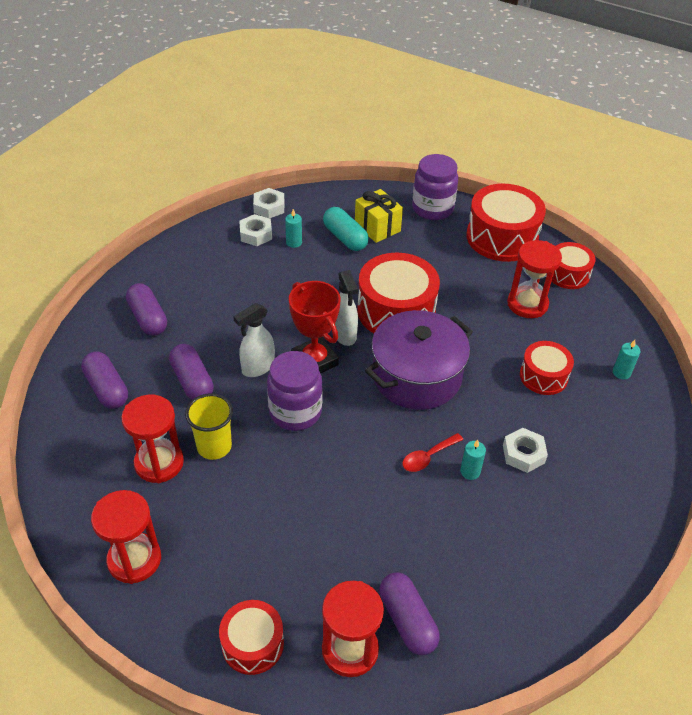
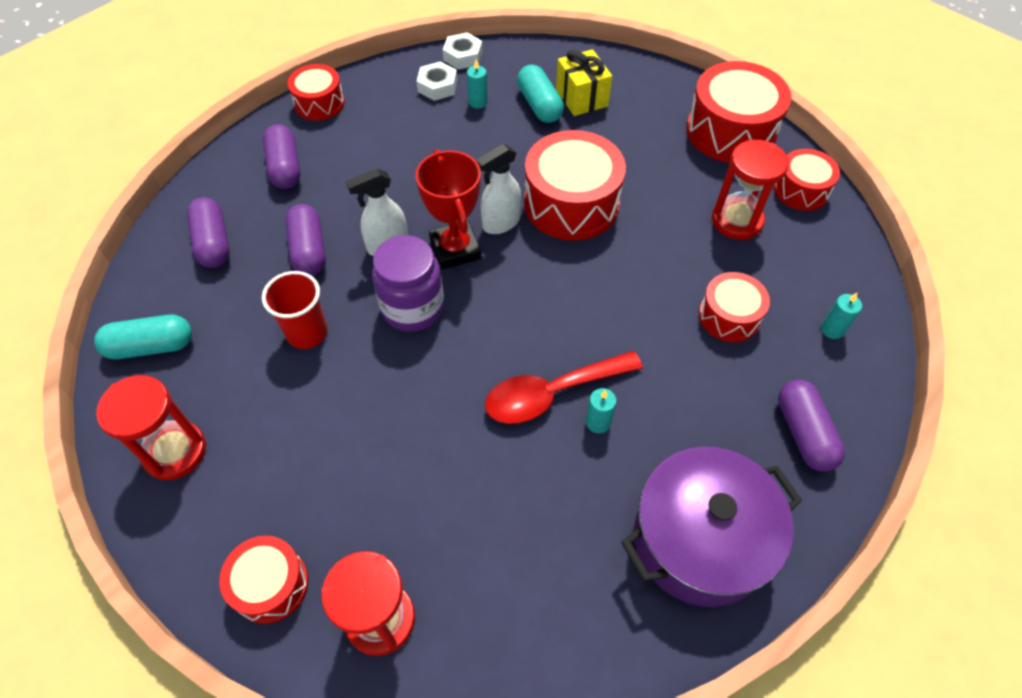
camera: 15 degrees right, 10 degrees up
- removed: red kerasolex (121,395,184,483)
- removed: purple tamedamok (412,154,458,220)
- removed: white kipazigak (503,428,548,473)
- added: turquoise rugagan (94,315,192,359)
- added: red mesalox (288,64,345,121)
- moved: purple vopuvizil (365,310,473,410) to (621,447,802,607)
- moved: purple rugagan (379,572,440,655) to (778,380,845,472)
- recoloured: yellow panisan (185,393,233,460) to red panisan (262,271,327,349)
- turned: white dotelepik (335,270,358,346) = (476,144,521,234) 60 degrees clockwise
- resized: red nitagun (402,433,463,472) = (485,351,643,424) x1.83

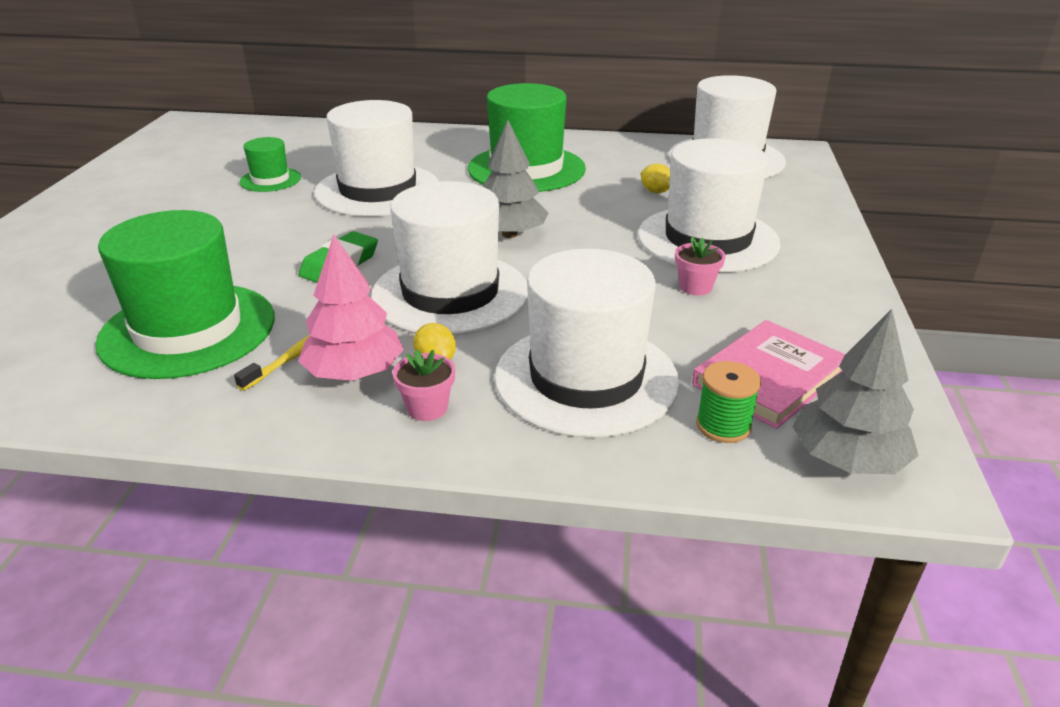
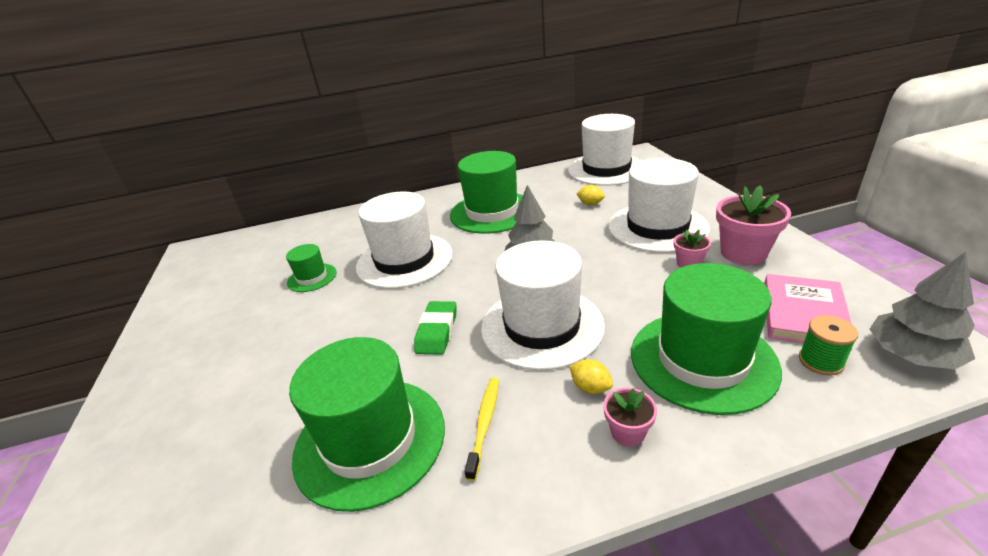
camera: 20 degrees left, 0 degrees up
- removed: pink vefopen (298,234,404,381)
- added: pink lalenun (716,186,791,265)
- recoloured: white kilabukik (494,249,680,438) to green kilabukik (631,263,782,415)

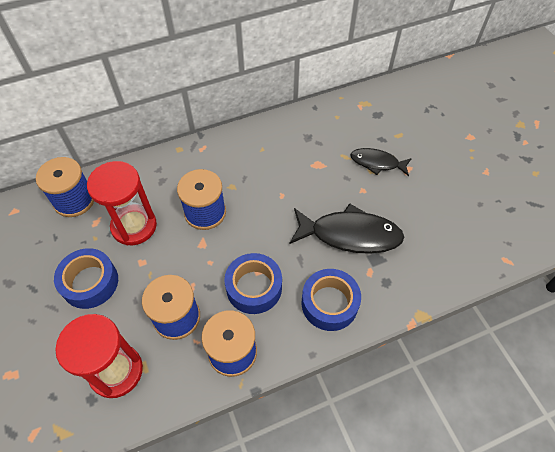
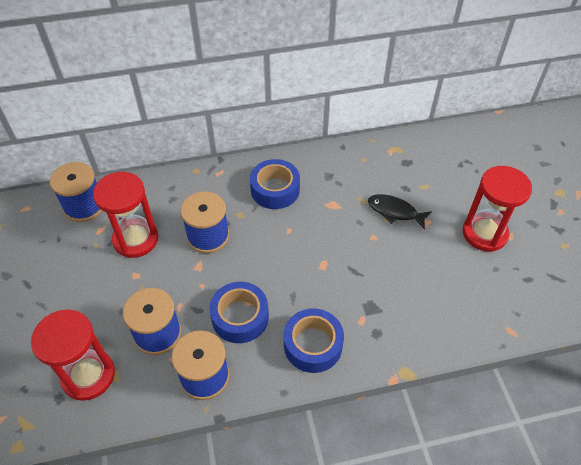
camera: 10 degrees right, 5 degrees down
- removed: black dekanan (289,203,404,254)
- added: red kerasolex (463,166,532,252)
- moved: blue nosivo (54,248,118,309) to (250,159,300,209)

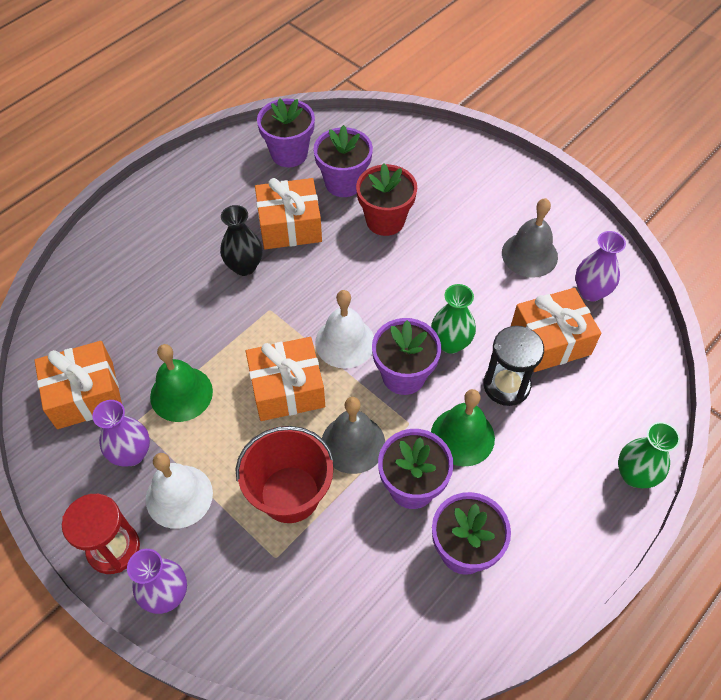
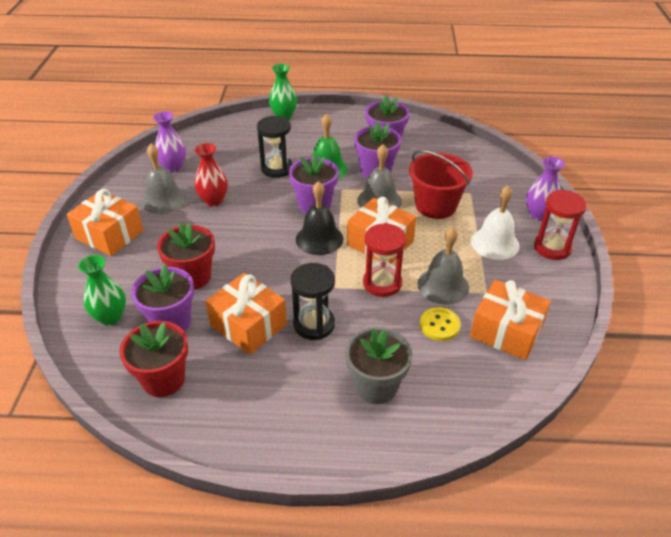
camera: 130 degrees left, 15 degrees down
- removed: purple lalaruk (92,400,150,467)
- added: red lalaruk (194,143,228,207)
- added: grey lalenun (345,327,412,404)
- added: red kerasolex (363,223,407,297)
- added: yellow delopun (420,307,461,341)
- moved: green lalaruk (431,284,476,354) to (78,255,126,326)
- moved: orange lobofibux (511,288,601,372) to (66,189,144,256)
- replaced: black lalaruk (220,205,262,276) to black kerasolex (290,263,335,340)
- recoloured: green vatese (150,344,213,422) to grey vatese (417,227,469,305)
- recoloured: purple lalenun (257,98,315,167) to red lalenun (119,321,188,397)
- recoloured: white vatese (315,290,374,369) to black vatese (296,181,343,255)

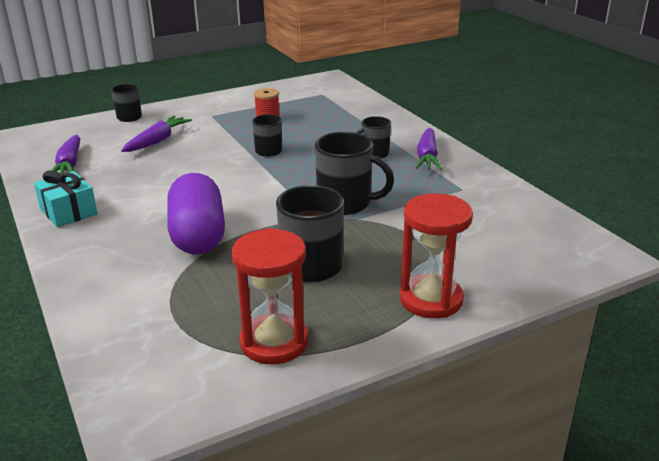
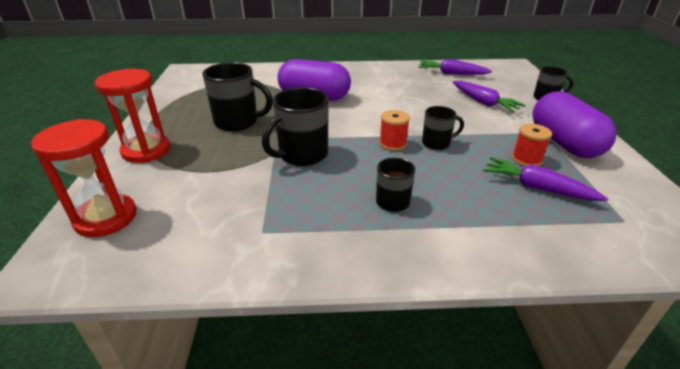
camera: 115 degrees right, 5 degrees up
- removed: turquoise lobofibux (34,170,98,227)
- added: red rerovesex (379,110,410,151)
- added: purple rugagan (532,91,617,158)
- moved: red kerasolex (231,228,308,364) to (31,119,137,237)
- moved: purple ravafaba (416,128,442,170) to (483,157,608,201)

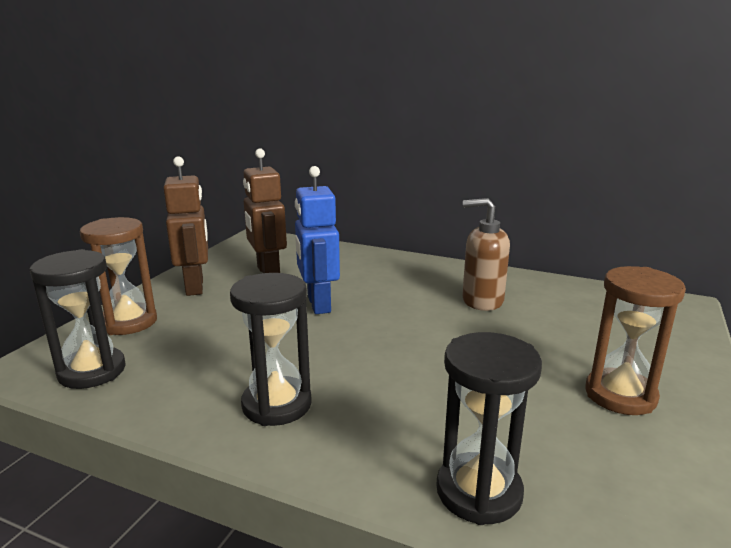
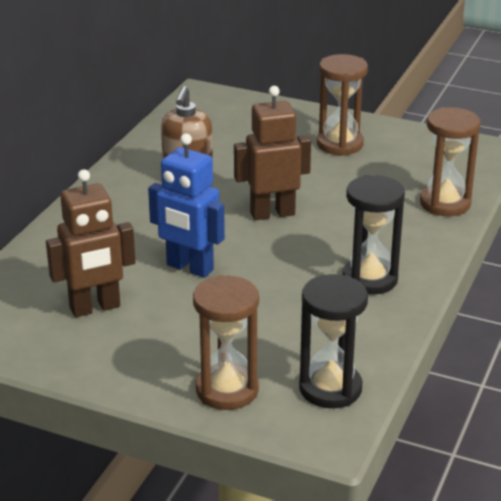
camera: 90 degrees left, 10 degrees up
- moved: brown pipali (163,156,208,296) to (234,86,311,220)
- recoloured: black kerasolex (436,332,542,525) to brown kerasolex (420,107,480,216)
- turned: blue pipali (295,166,340,314) = (148,134,225,278) 45 degrees clockwise

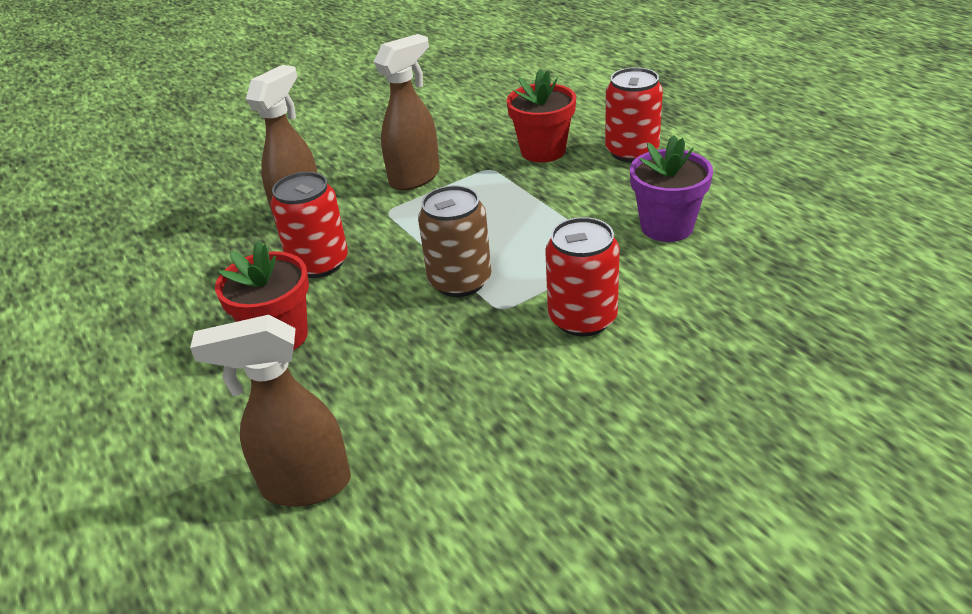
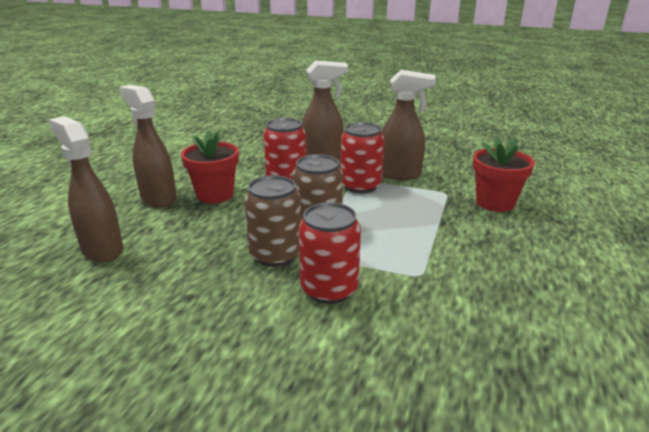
camera: 50 degrees right, 10 degrees down
- removed: purple lalenun (630,135,713,242)
- added: brown dotelepik (119,85,177,207)
- added: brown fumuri (244,175,301,267)
- moved: red fumuri (605,68,663,162) to (340,122,384,193)

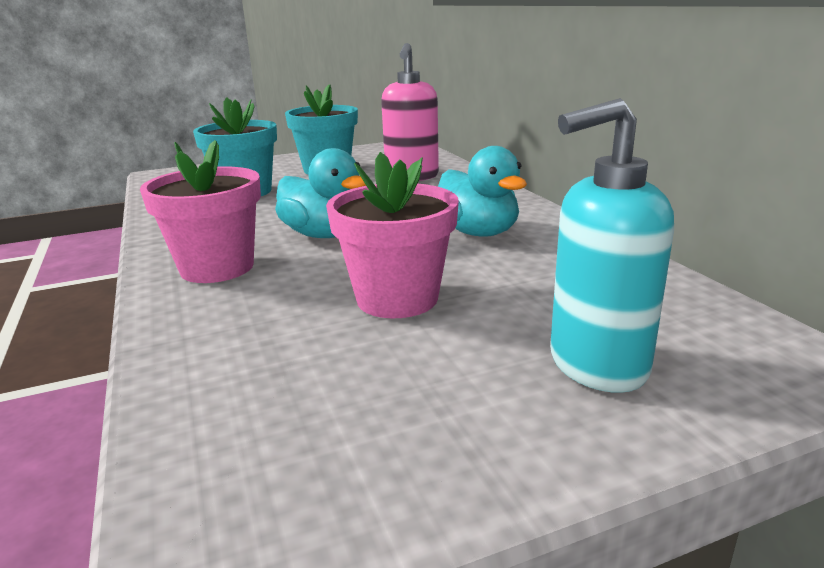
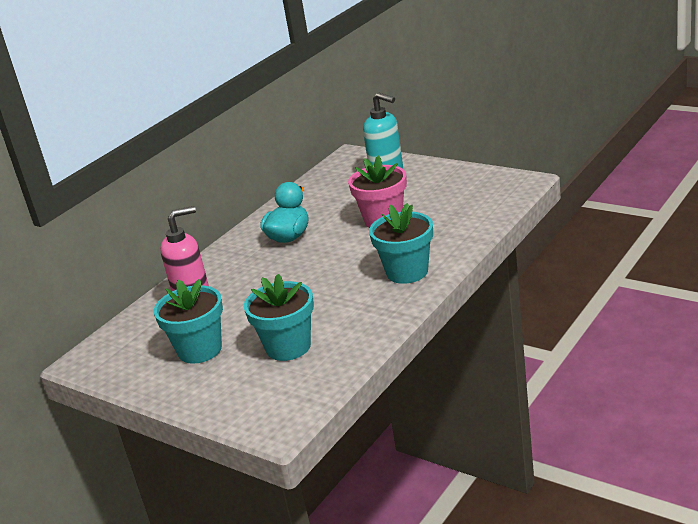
camera: 120 degrees left, 5 degrees up
- removed: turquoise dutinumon (275,148,366,238)
- recoloured: pink lalenun (140,140,261,283) to turquoise lalenun (369,203,433,284)

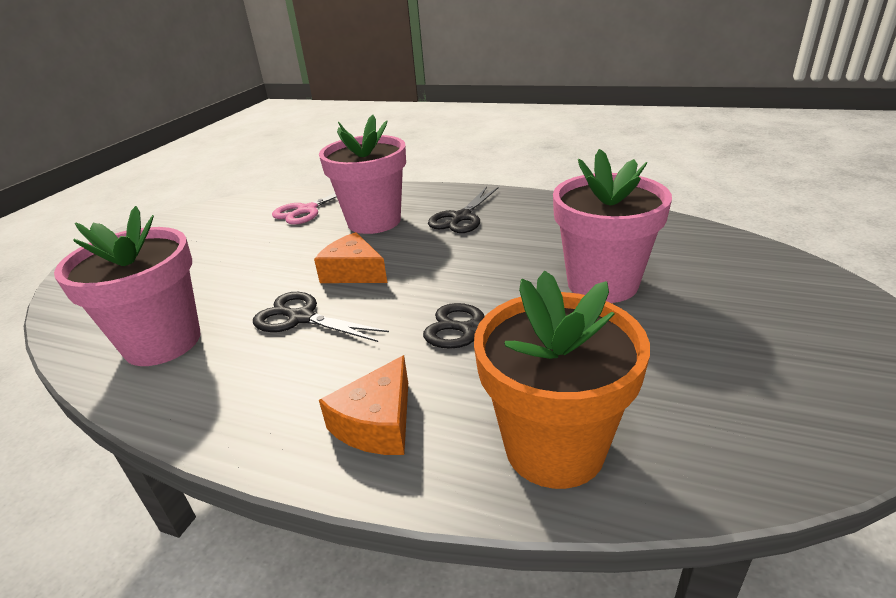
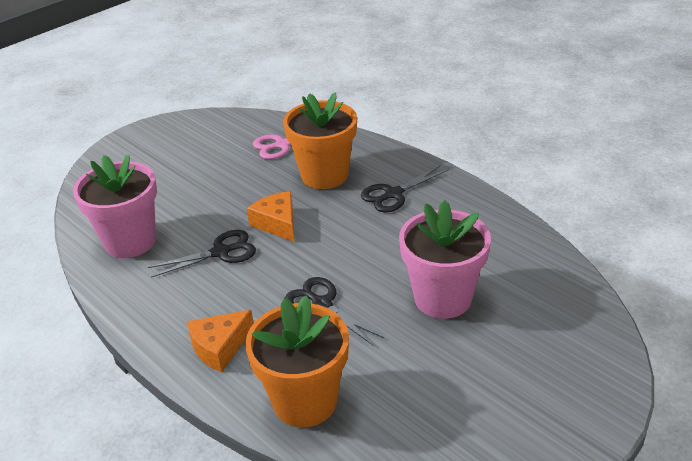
camera: 25 degrees right, 5 degrees up
- recoloured: pink lalenun (319,115,406,234) to orange lalenun (283,92,357,189)
- turned: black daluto (253,292,389,342) = (148,230,256,278) 105 degrees clockwise

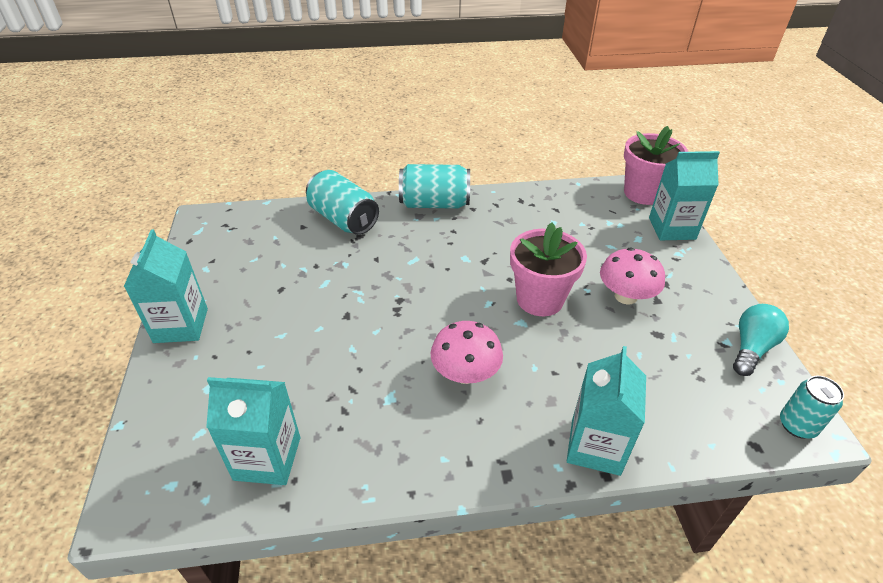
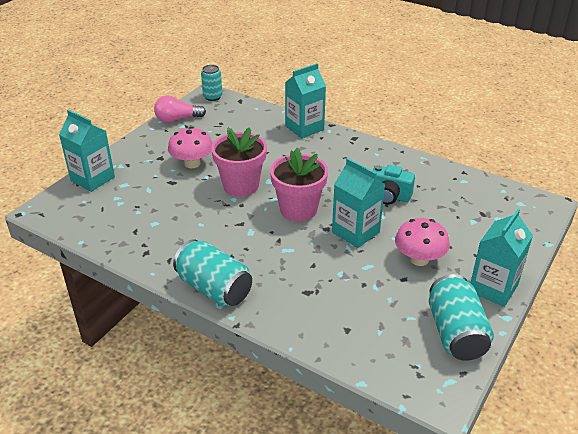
camera: 140 degrees left, 5 degrees down
- added: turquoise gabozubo (373,165,415,205)
- moved: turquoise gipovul (206,377,300,485) to (332,158,385,248)
- moved: turquoise fumuri (306,170,379,235) to (429,274,494,361)
- moved: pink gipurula (431,321,503,384) to (395,218,450,266)
- moved: pink lalenun (624,126,688,205) to (270,148,328,222)
- recoloured: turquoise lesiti (733,304,789,376) to pink lesiti (154,96,206,123)

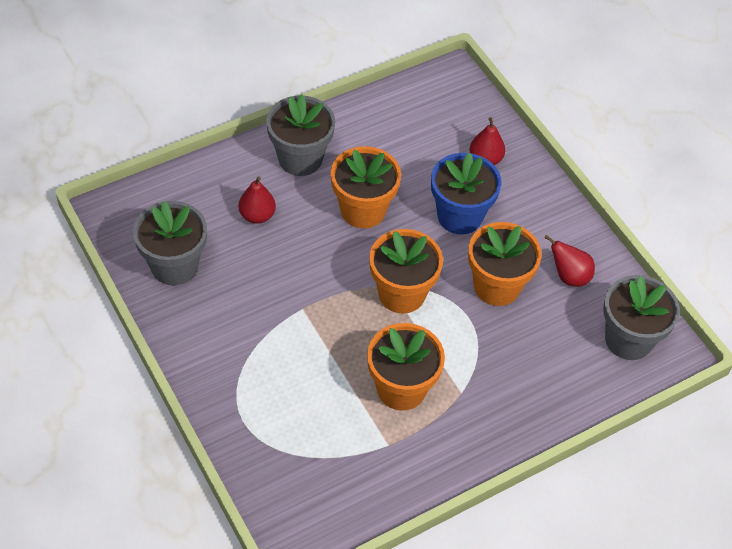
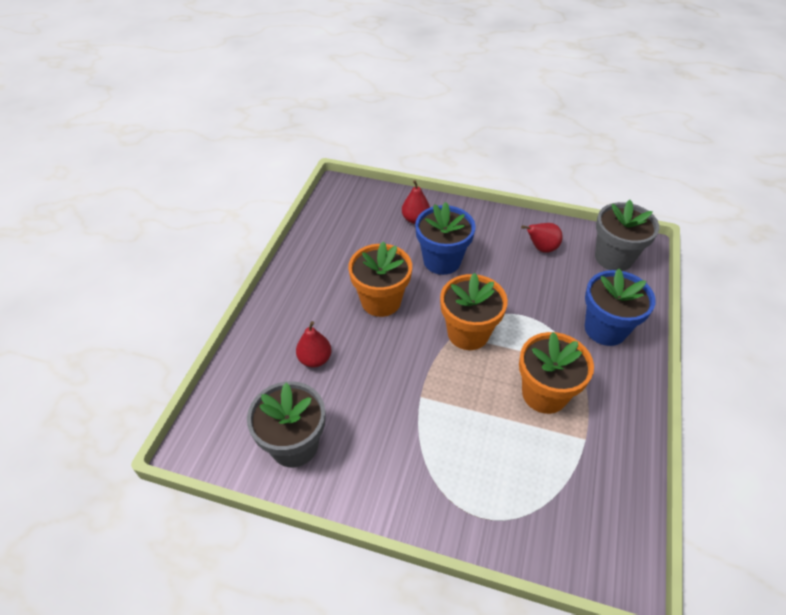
camera: 40 degrees left, 5 degrees down
- removed: grey lalenun (266,94,335,176)
- removed: orange lalenun (468,222,542,306)
- added: blue lalenun (585,269,656,346)

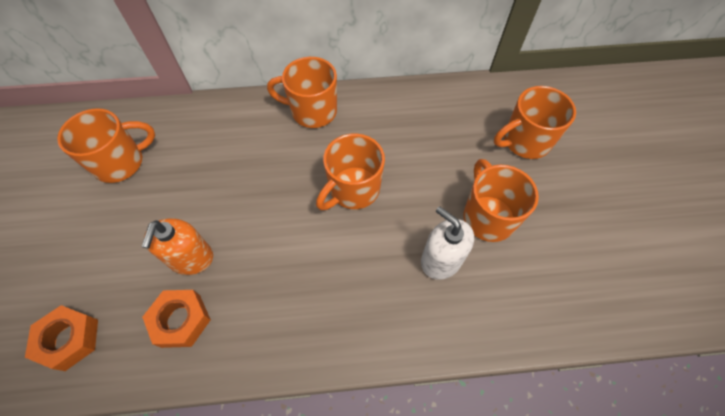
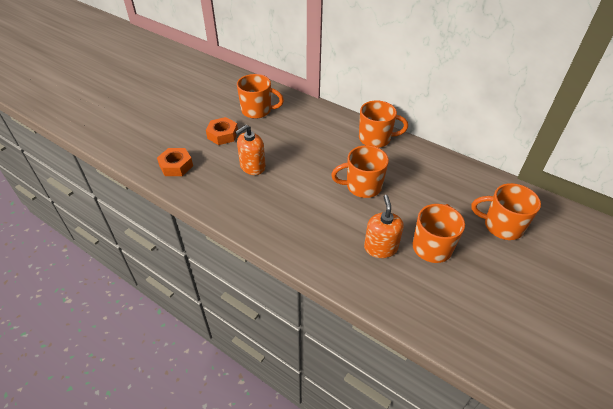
camera: 40 degrees right, 15 degrees down
- moved: orange kipazigak (142,290,211,348) to (206,117,238,145)
- recoloured: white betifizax (421,206,474,280) to orange betifizax (364,195,404,258)
- turned: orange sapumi (267,57,337,128) = (359,101,408,148) 135 degrees clockwise

